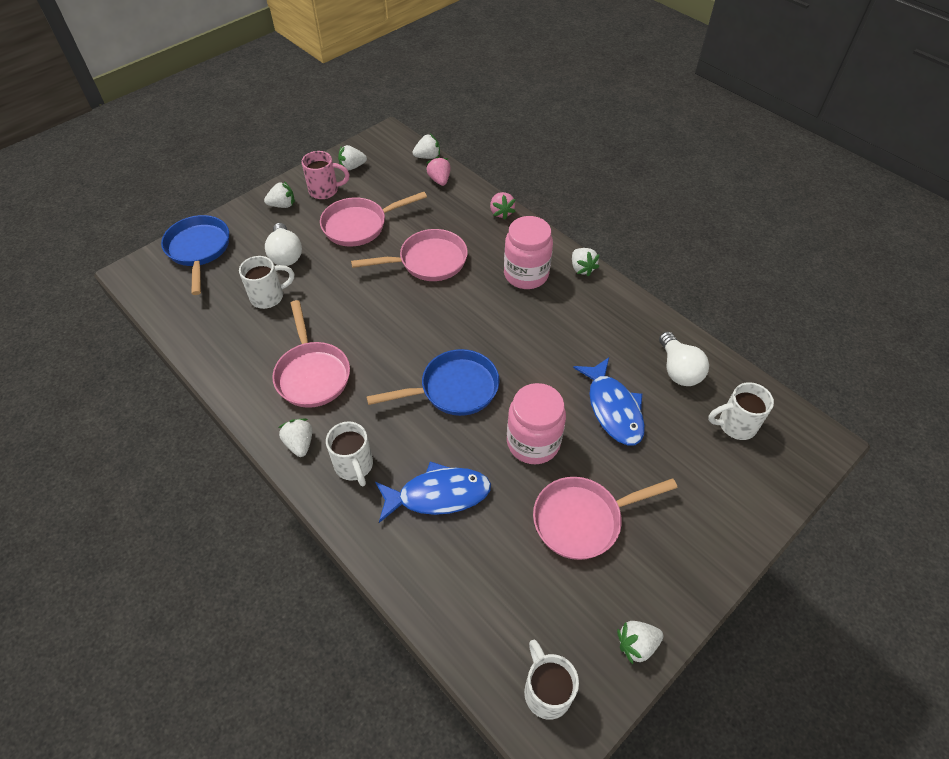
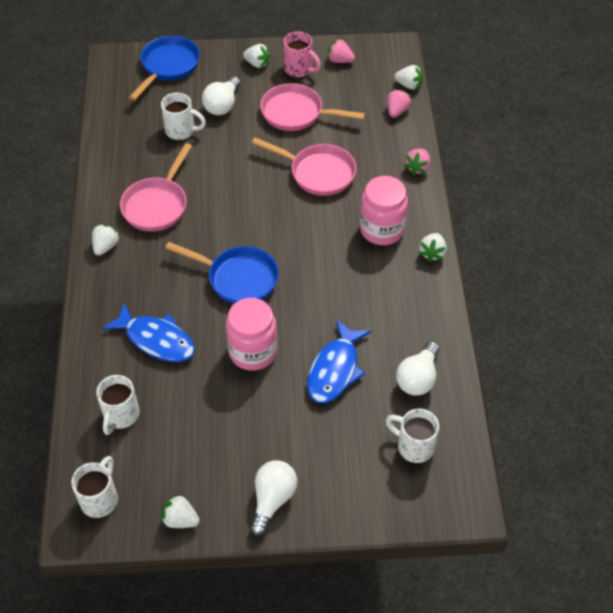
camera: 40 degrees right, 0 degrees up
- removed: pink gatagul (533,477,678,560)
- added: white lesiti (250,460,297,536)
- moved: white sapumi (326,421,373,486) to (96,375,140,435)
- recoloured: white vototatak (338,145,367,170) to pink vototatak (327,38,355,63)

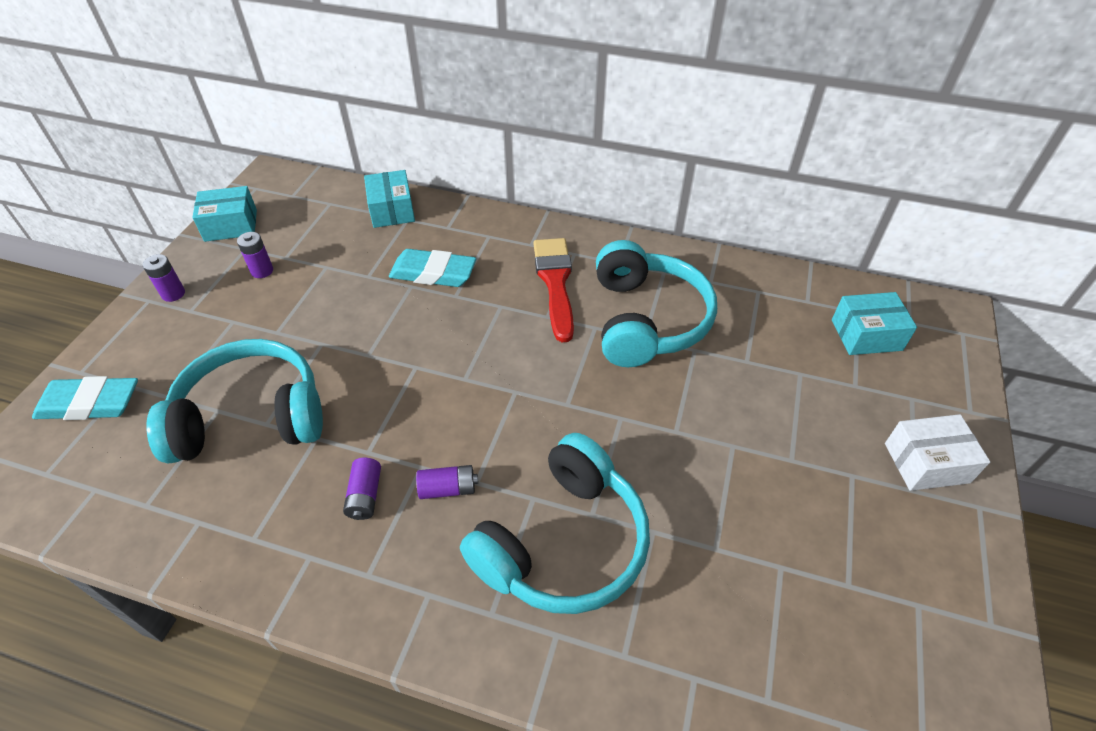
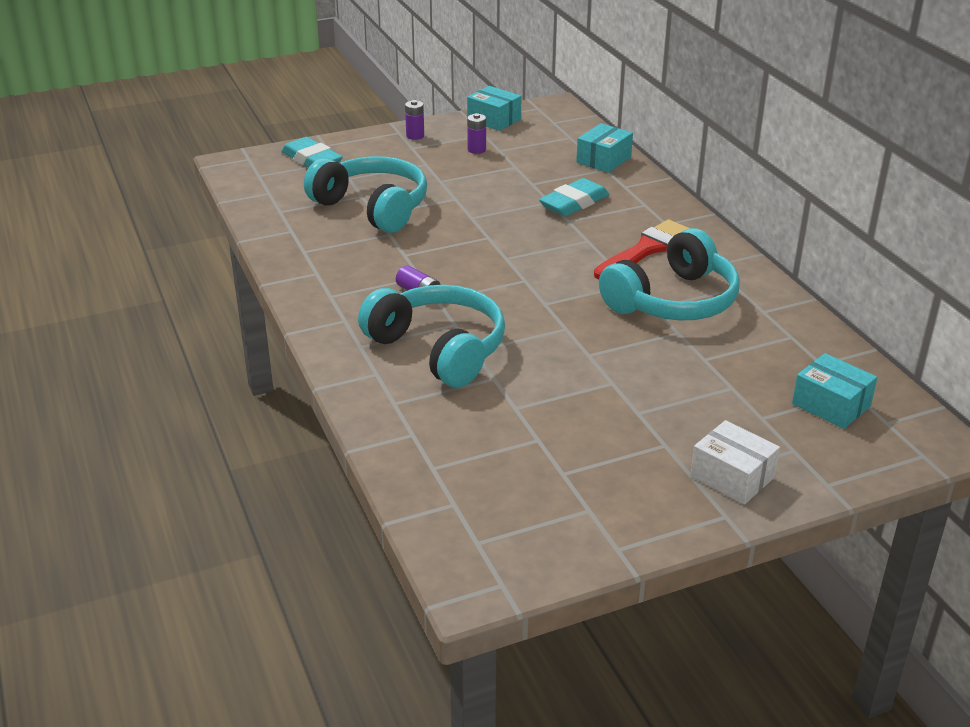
camera: 50 degrees right, 15 degrees down
- removed: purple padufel (343,458,381,520)
- turned: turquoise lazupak (389,249,476,287) = (539,178,609,216) 75 degrees clockwise
- turned: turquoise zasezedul (460,433,650,614) = (358,285,505,388) 135 degrees counterclockwise

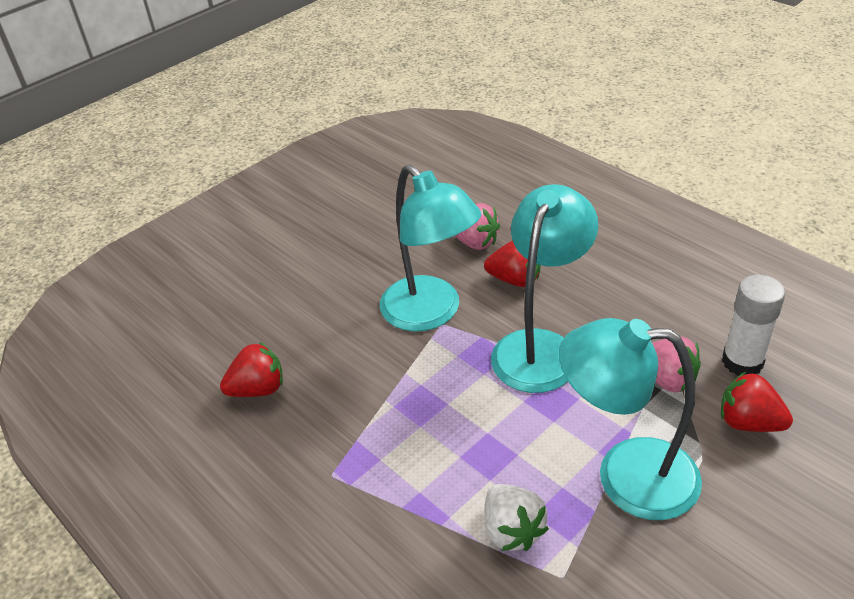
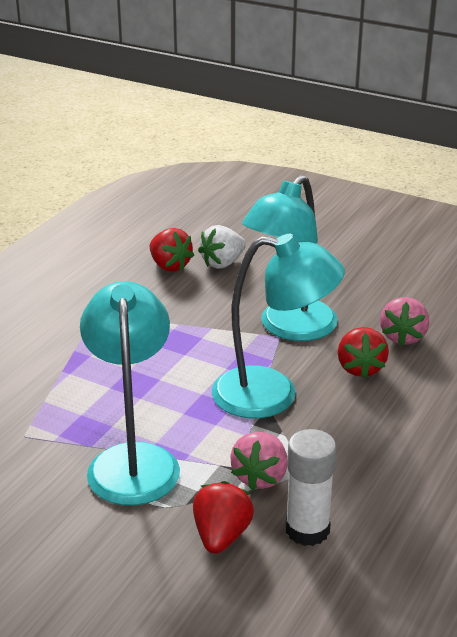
camera: 70 degrees right, 10 degrees down
- moved: white vototatak (485,484,549,551) to (198,225,246,269)

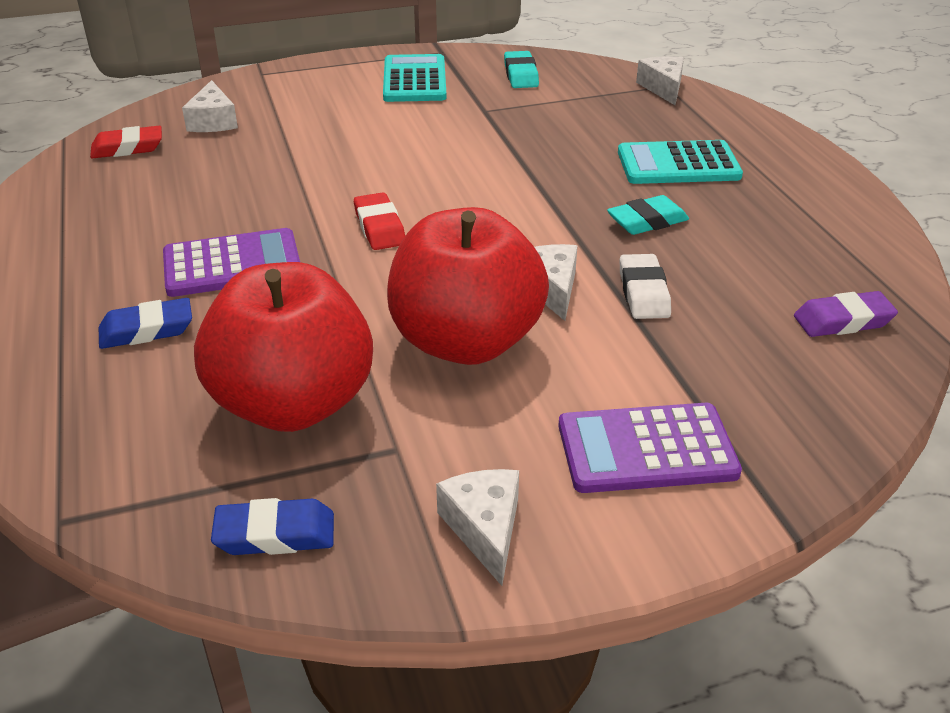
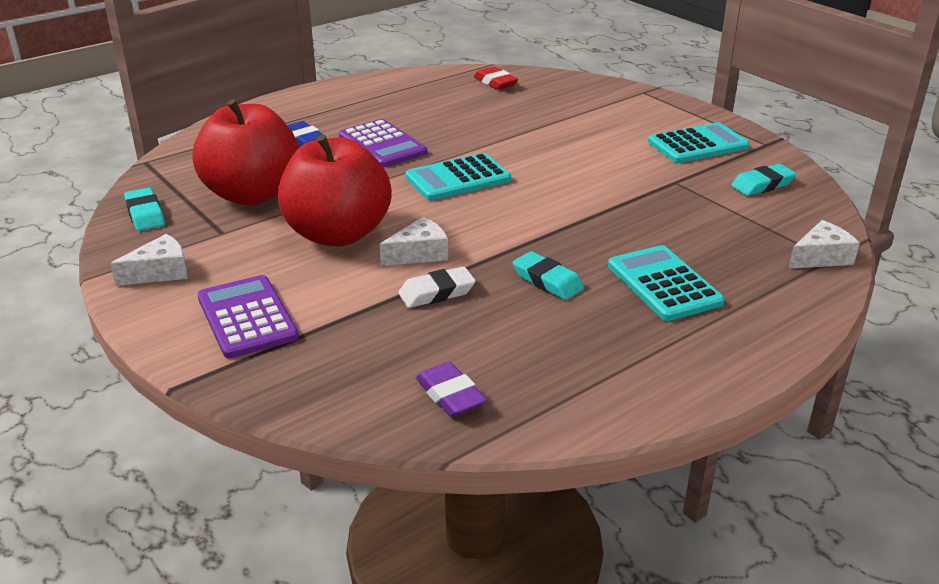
camera: 70 degrees right, 5 degrees down
- removed: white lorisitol (182,80,238,132)
- replaced: red lazupak (354,192,405,250) to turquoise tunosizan (405,153,511,201)
- recoloured: blue lazupak (211,498,334,555) to turquoise lazupak (124,188,165,231)

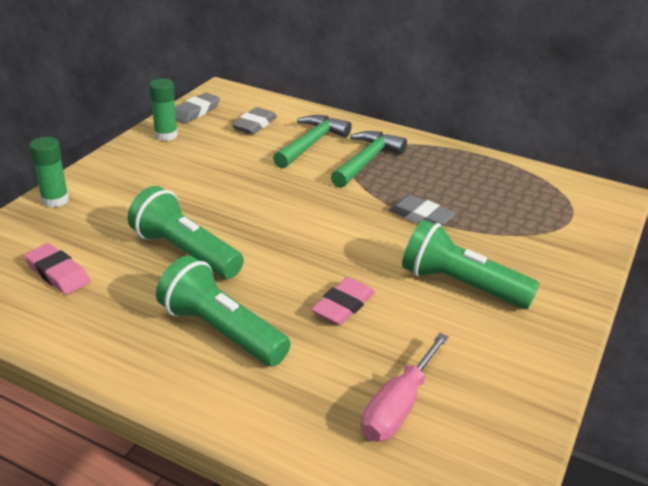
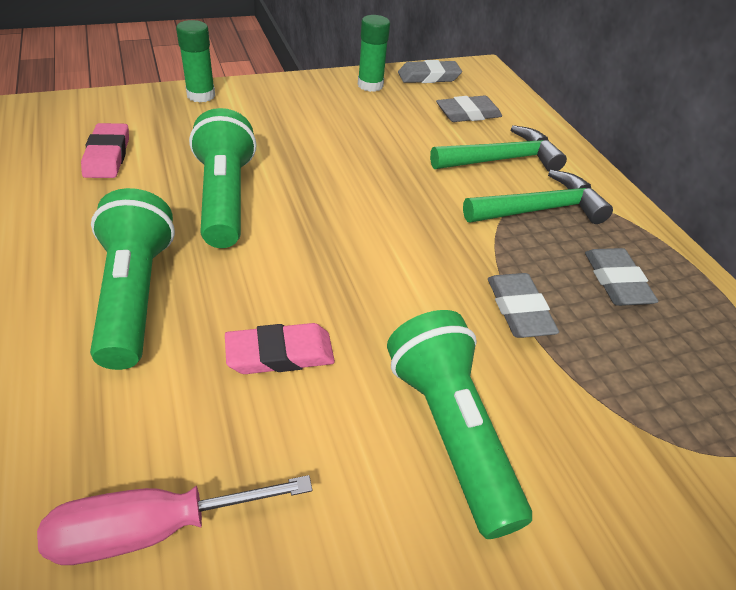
camera: 40 degrees right, 10 degrees up
- added: grey lazupak (585,248,658,306)

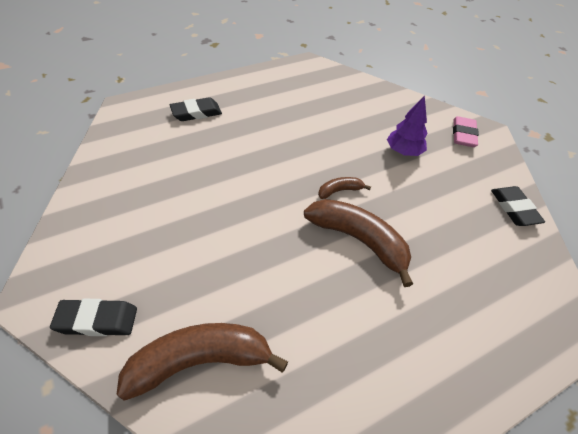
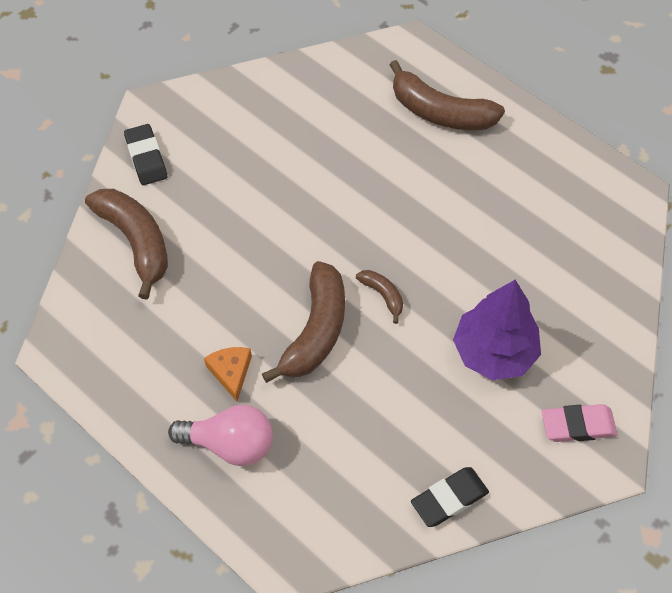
camera: 75 degrees right, 10 degrees up
- added: pink lesiti (168,405,273,466)
- added: orange lorisitol (204,347,252,401)
- replaced: black lazupak (170,97,222,121) to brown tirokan (390,60,505,130)
- resized: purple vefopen (387,95,428,156) = (453,280,541,380) x1.54

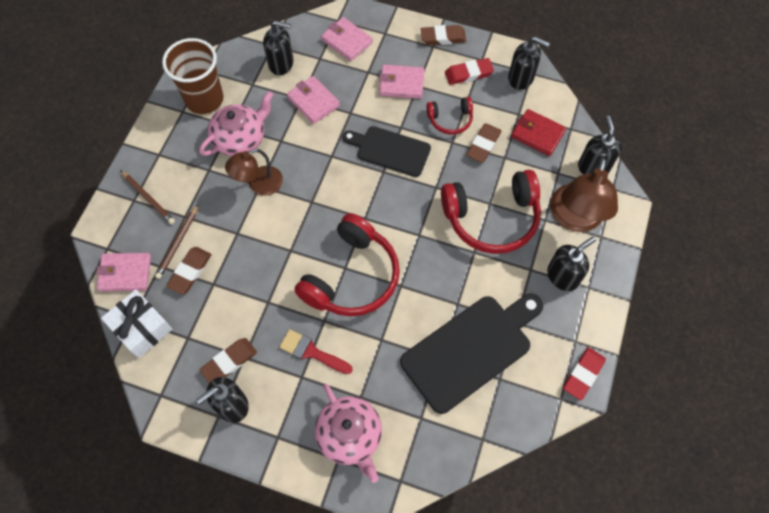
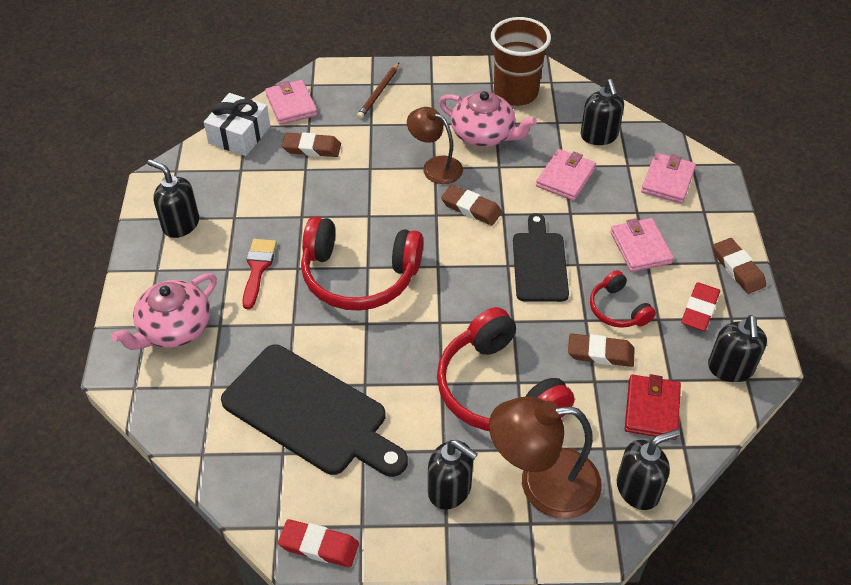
camera: 70 degrees right, 15 degrees down
- removed: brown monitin (155,205,198,279)
- moved: brown lazupak (199,338,257,383) to (441,185,502,225)
- turned: red lazupak (445,58,494,85) = (681,282,720,331) 60 degrees clockwise

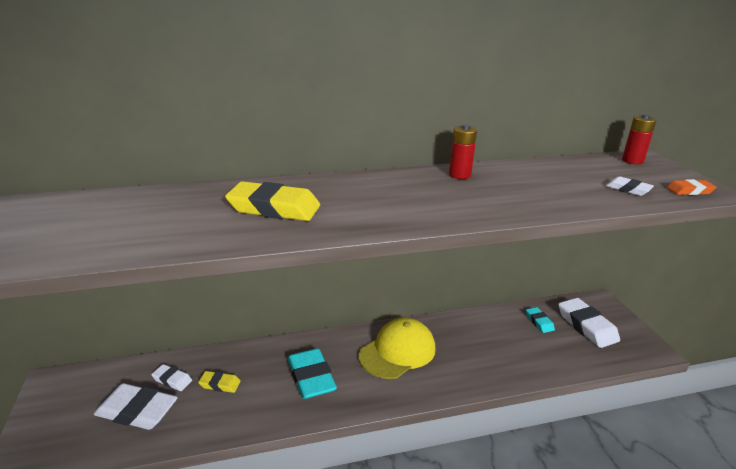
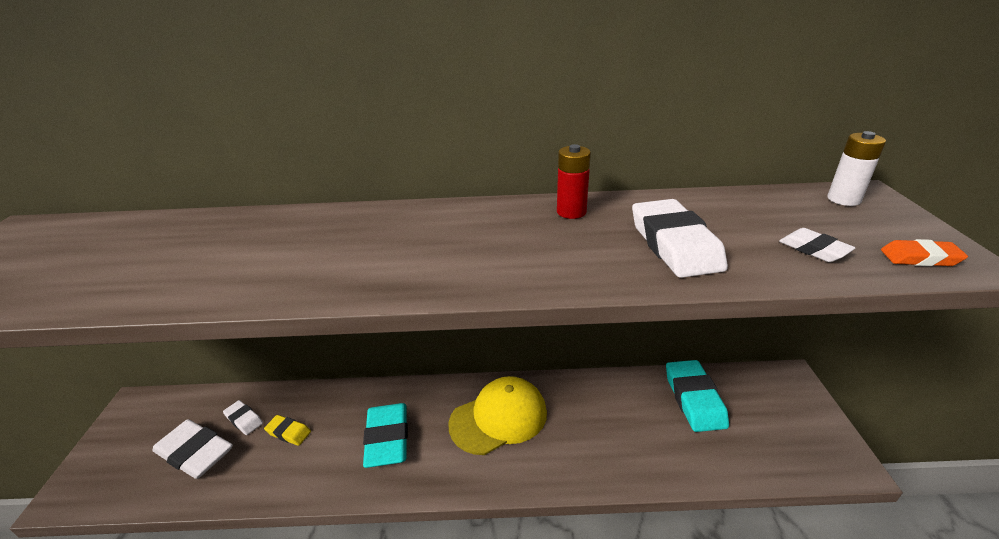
camera: 15 degrees right, 5 degrees up
- removed: yellow lazupak (225,181,320,221)
- moved: white lazupak (559,298,620,348) to (632,199,728,278)
- recoloured: red padufel (622,114,657,165) to white padufel (827,131,886,206)
- resized: turquoise lazupak (526,307,555,333) = (666,360,729,432) x1.91

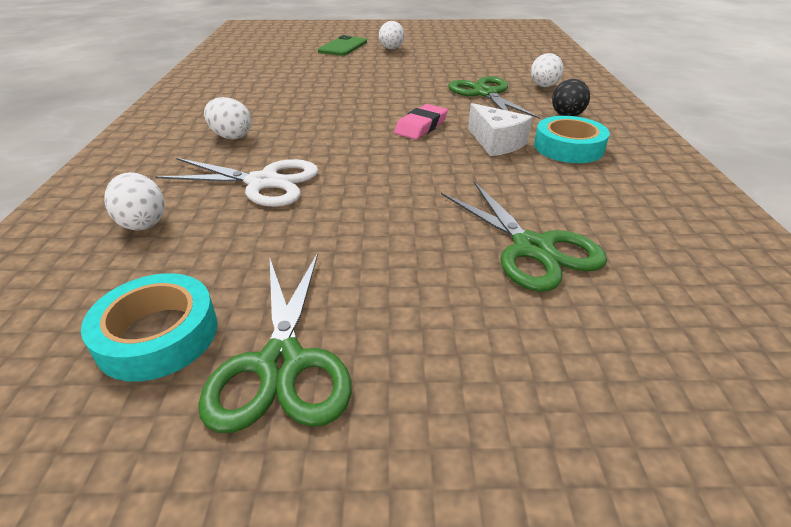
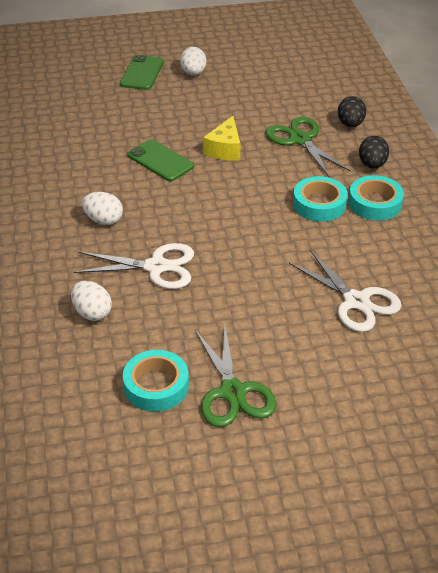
camera: 10 degrees left, 5 degrees up
- removed: pink lazupak (394,104,448,140)
- added: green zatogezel (127,139,194,181)
- added: yellow lorisitol (203,116,241,161)
- replaced: white lorisitol (468,103,532,156) to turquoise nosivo (293,176,348,222)
- recoloured: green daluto (441,181,607,292) to white daluto (289,250,402,332)
- recoloured: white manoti (531,53,564,87) to black manoti (338,96,366,127)

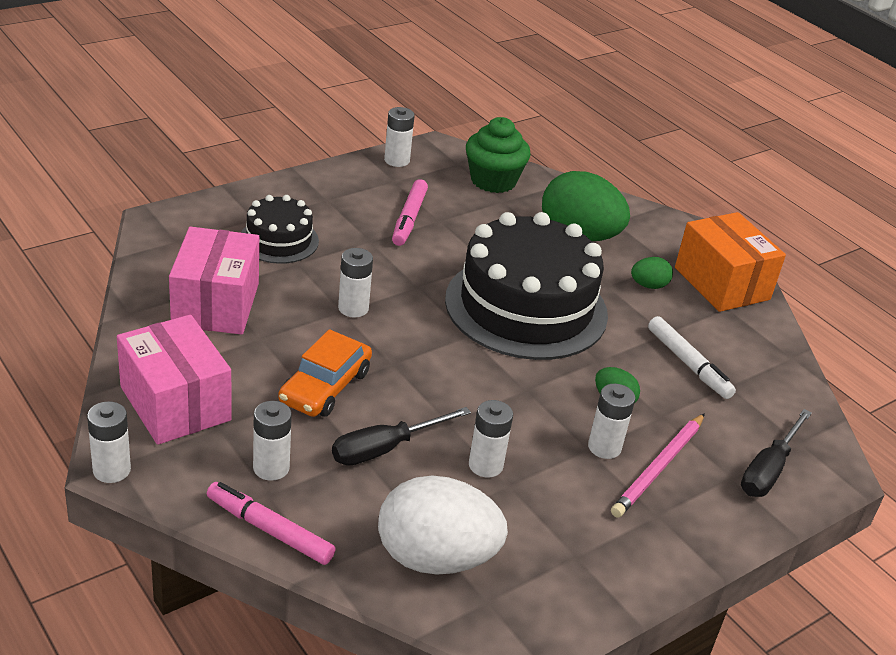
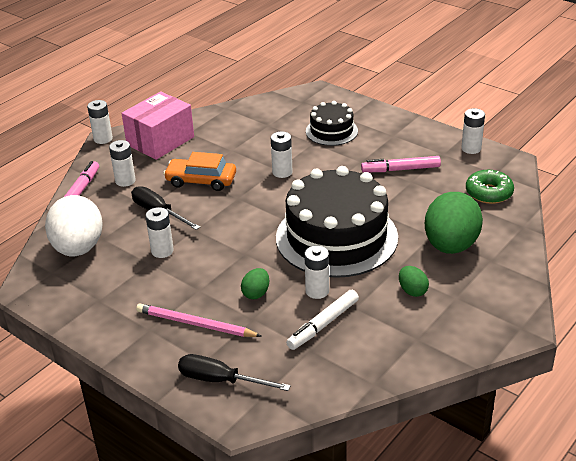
camera: 80 degrees right, 0 degrees up
- removed: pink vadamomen (169,227,259,335)
- removed: orange vadamomen (675,212,786,312)
- moved: white padufel (588,384,635,459) to (304,246,329,299)
- replaced: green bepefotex (466,117,531,193) to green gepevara (466,170,514,204)

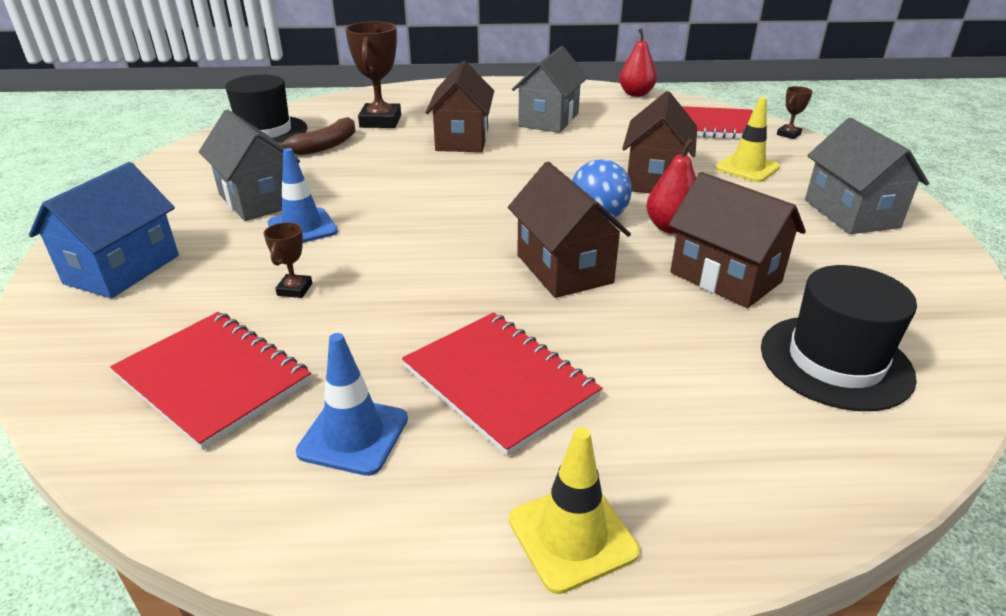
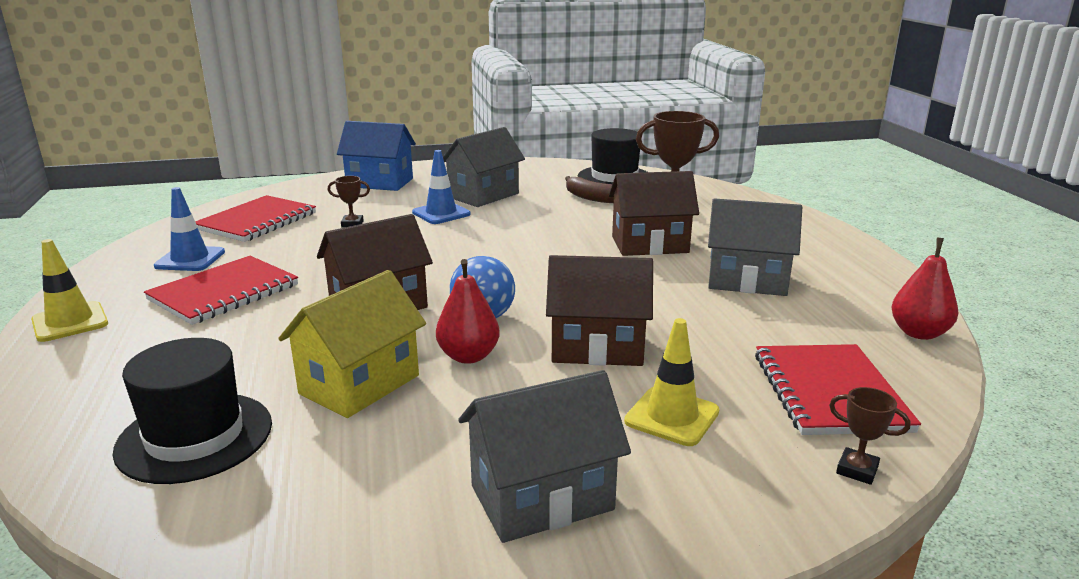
camera: 80 degrees right, 10 degrees down
- recoloured: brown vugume (668,172,806,308) to yellow vugume (278,270,426,418)

